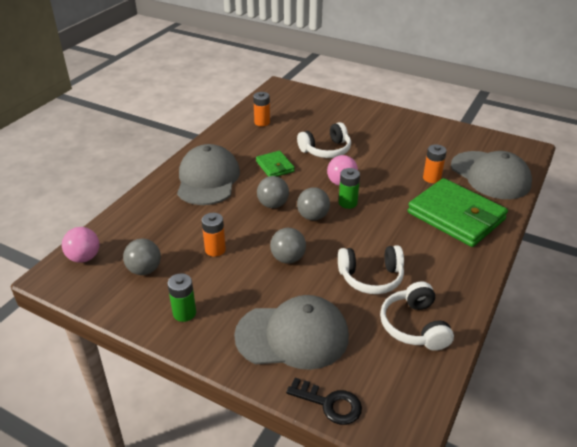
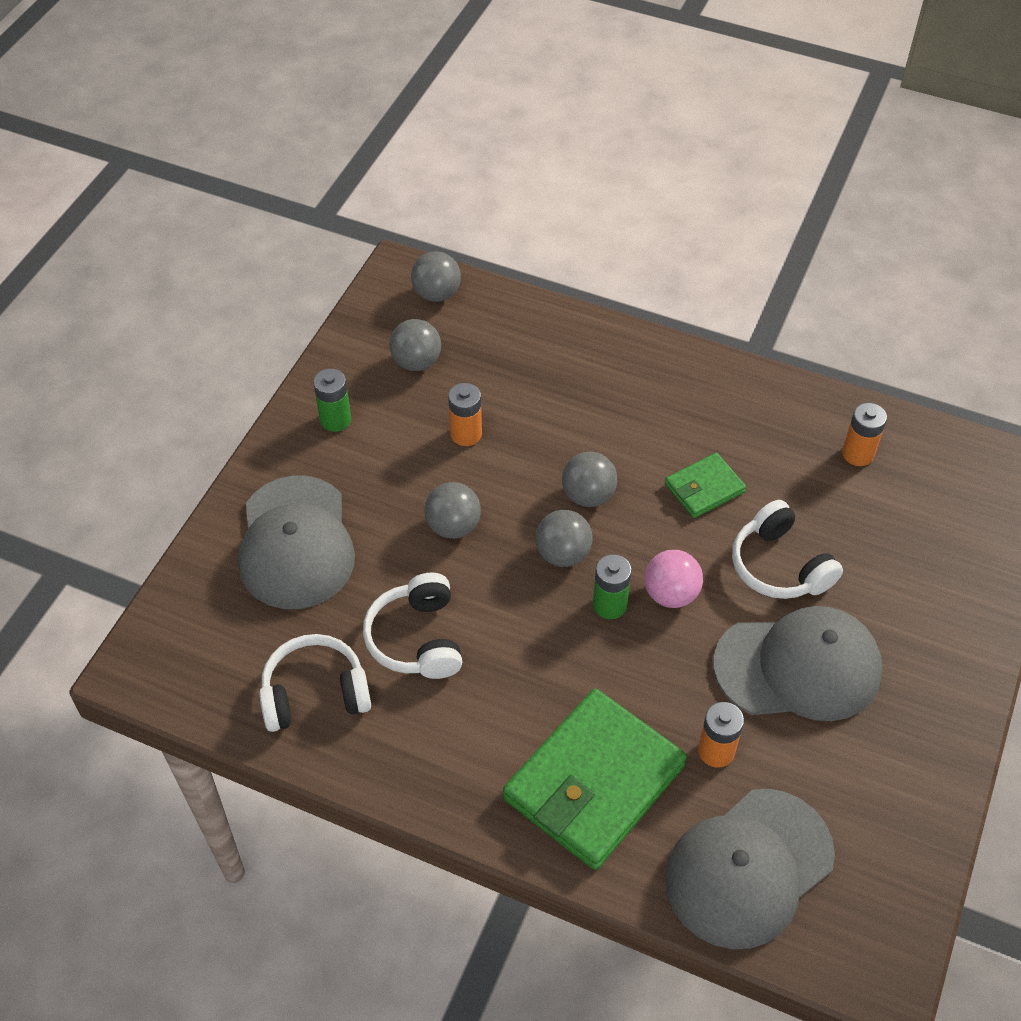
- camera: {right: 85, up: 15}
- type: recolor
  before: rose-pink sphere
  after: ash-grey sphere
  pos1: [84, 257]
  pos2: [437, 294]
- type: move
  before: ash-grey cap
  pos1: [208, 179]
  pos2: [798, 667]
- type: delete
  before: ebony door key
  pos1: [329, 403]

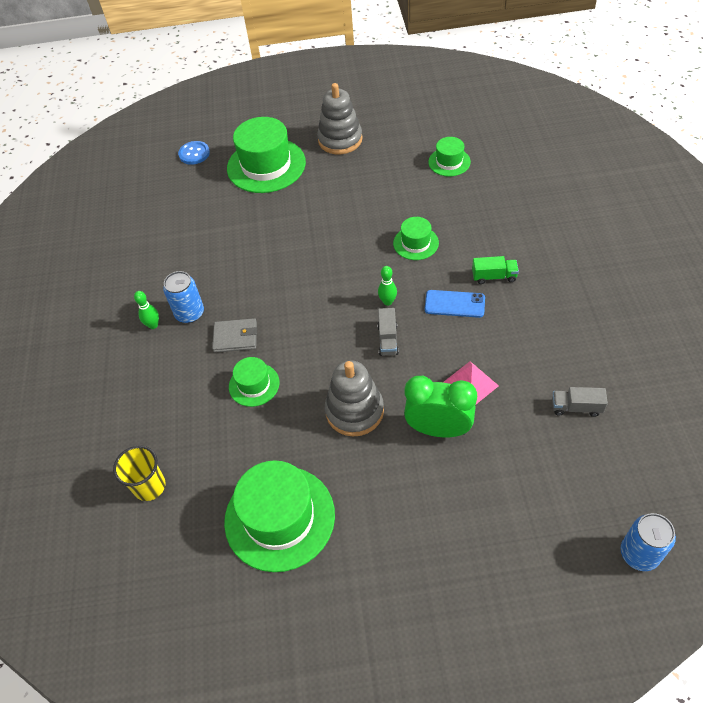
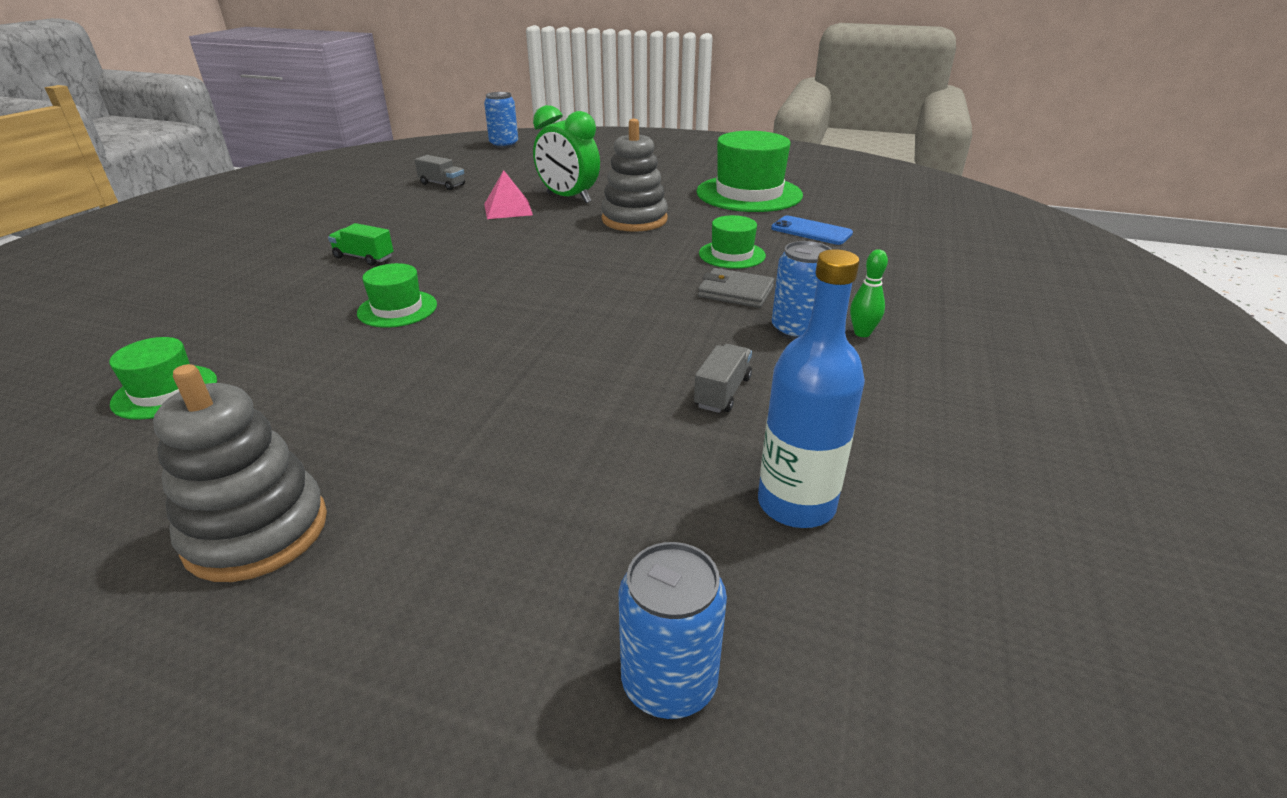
- camera: {right: -160, up: -20}
- type: delete
  before: bright yellow cup
  pos1: [149, 486]
- type: replace
  before: royal blue sewing button
  after: royal blue can
  pos1: [194, 154]
  pos2: [669, 682]
- type: delete
  before: leaf-green hat
  pos1: [266, 165]
- type: move
  before: ash-grey truck
  pos1: [388, 339]
  pos2: [722, 392]
- type: delete
  before: leaf-green bowling pin
  pos1: [387, 302]
- type: move
  before: royal blue mobile phone
  pos1: [454, 304]
  pos2: [811, 231]
- type: insert
  after: royal blue flask
  pos2: [796, 504]

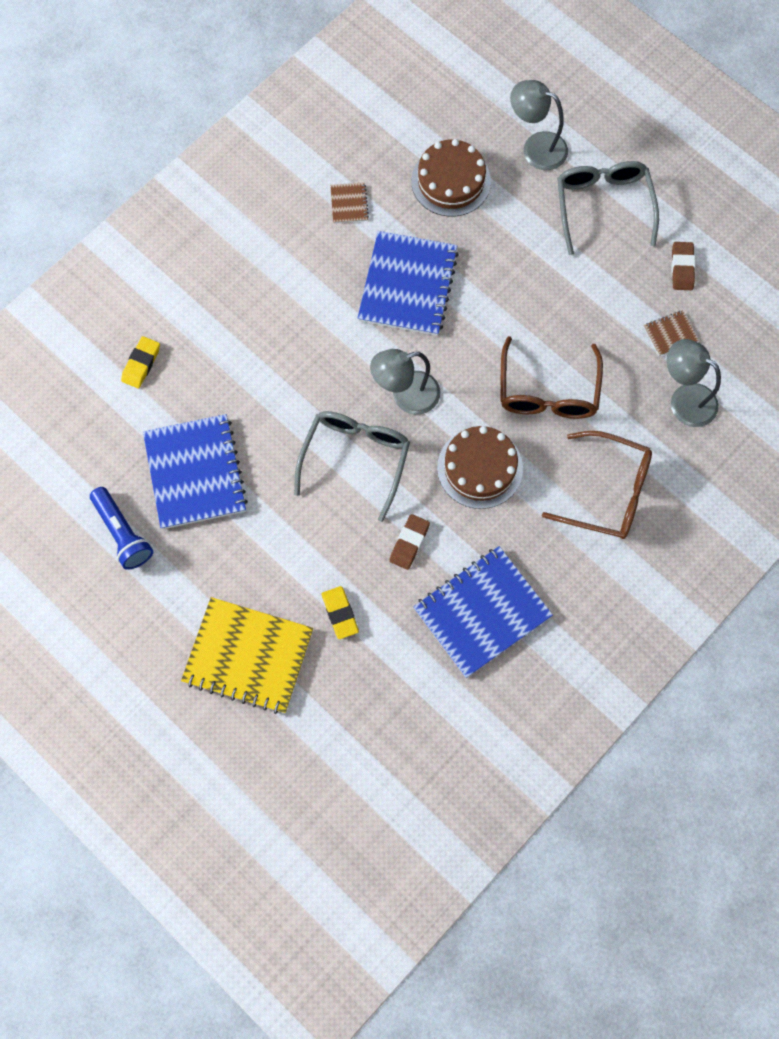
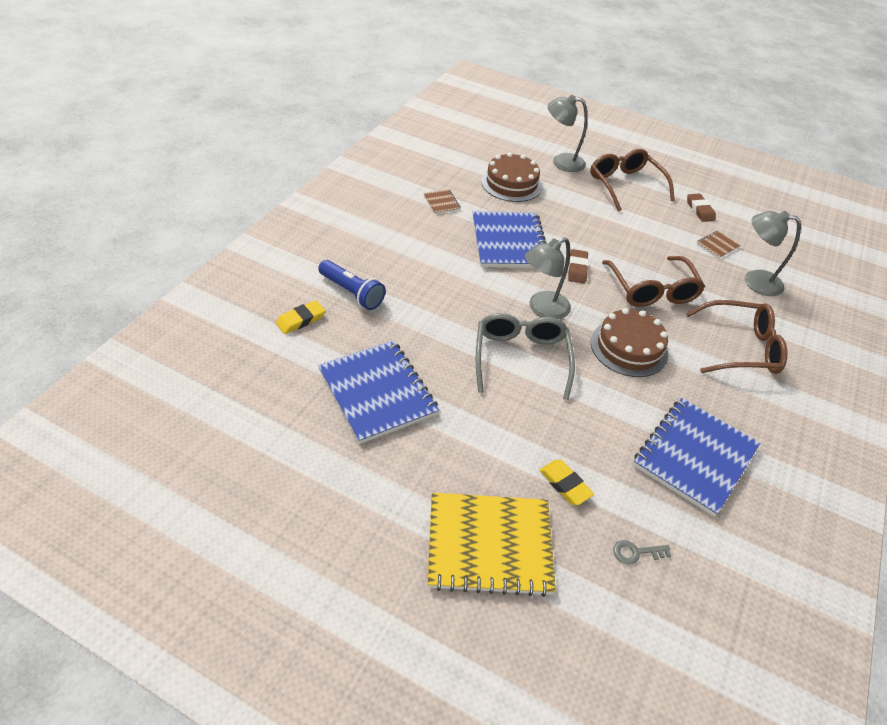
- camera: {right: -20, up: -25}
- type: move
  before: royal blue pocket torch
  pos1: [122, 533]
  pos2: [352, 293]
- type: rotate
  before: bright yellow gum eraser
  pos1: [141, 364]
  pos2: [301, 320]
  turn: 45
- type: move
  before: brown gum eraser
  pos1: [409, 543]
  pos2: [577, 269]
- type: recolor
  before: ash-grey glasses
  after: brown glasses
  pos1: [603, 206]
  pos2: [625, 185]
- type: insert
  after: ash-grey door key
  pos2: [636, 552]

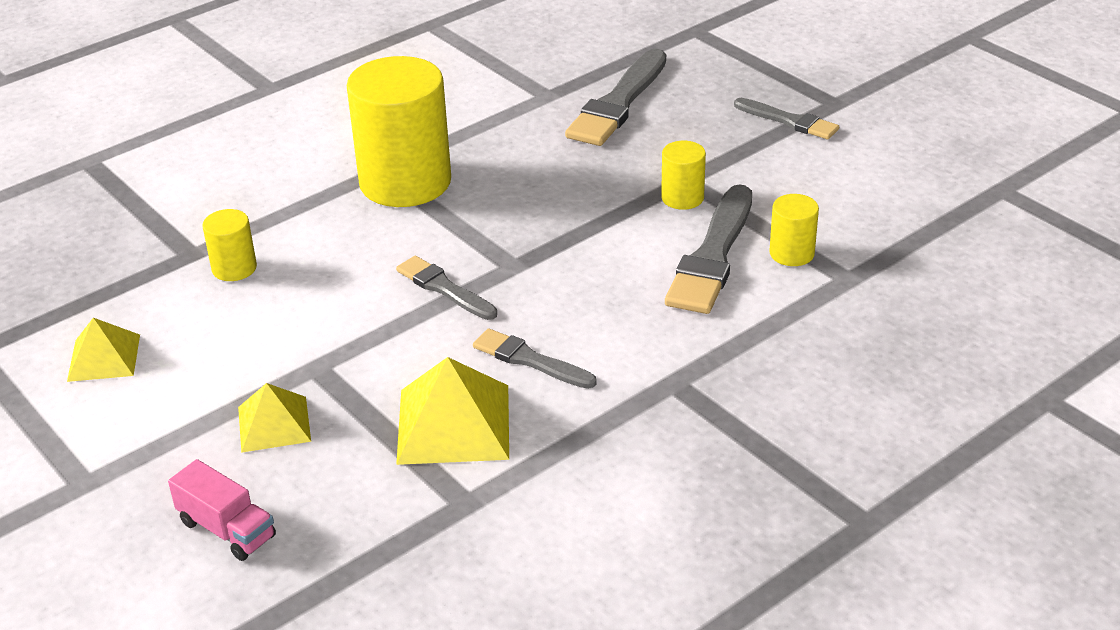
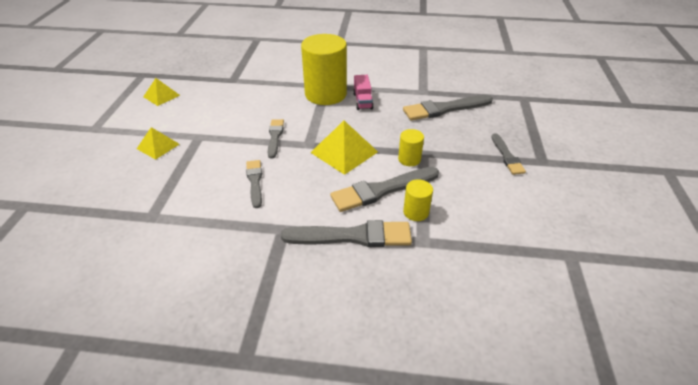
- camera: {right: 45, up: 5}
- type: move
  before: rose-pink truck
  pos1: [227, 529]
  pos2: [362, 101]
- type: delete
  before: bright yellow cylinder shape
  pos1: [234, 268]
- type: move
  before: bright yellow solid pyramid
  pos1: [453, 424]
  pos2: [344, 152]
- type: insert
  after: ash-grey brush
  pos2: [353, 236]

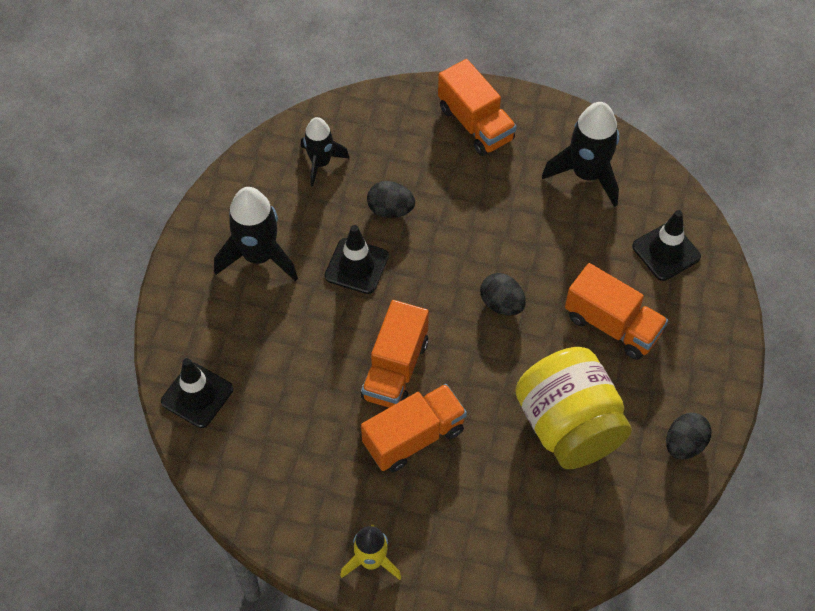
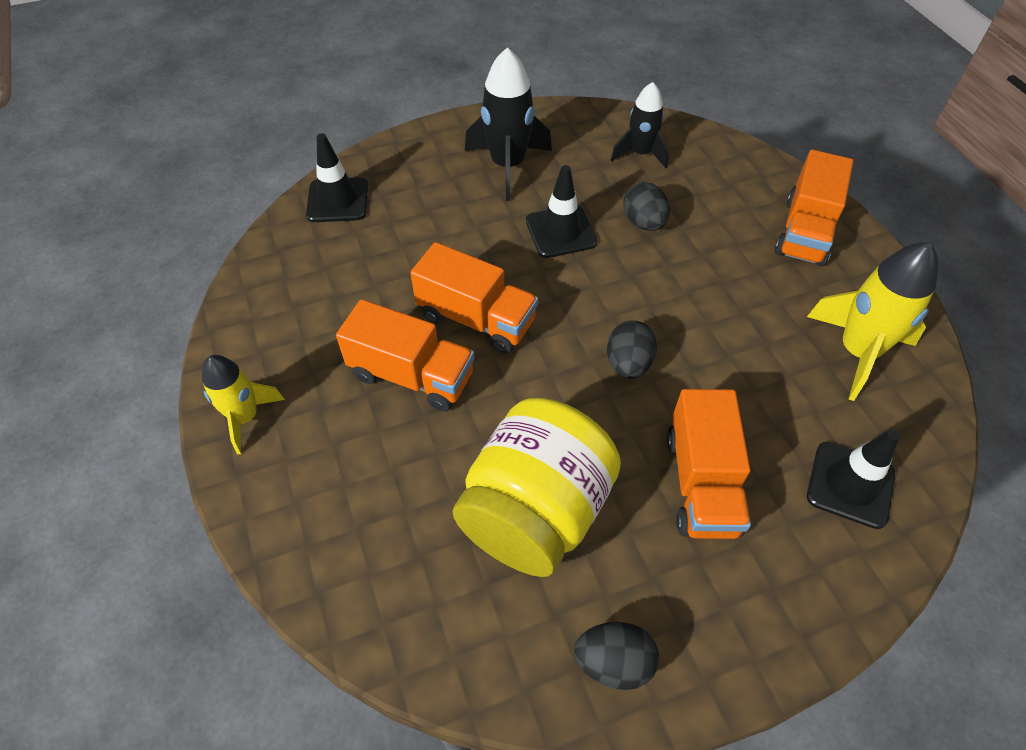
- camera: {right: 55, up: -5}
- type: rotate
  before: orange-coloured truck
  pos1: [395, 369]
  pos2: [476, 319]
  turn: -135
- type: recolor
  before: ebony toy rocket
  after: bright yellow toy rocket
  pos1: [587, 174]
  pos2: [857, 352]

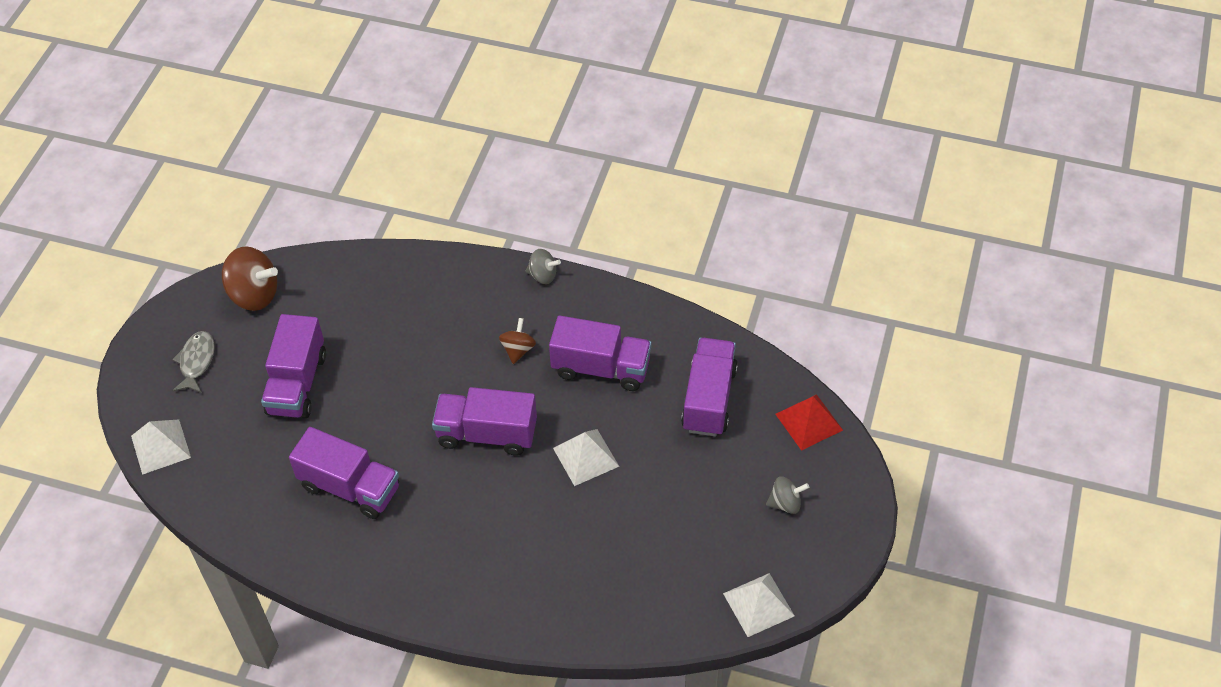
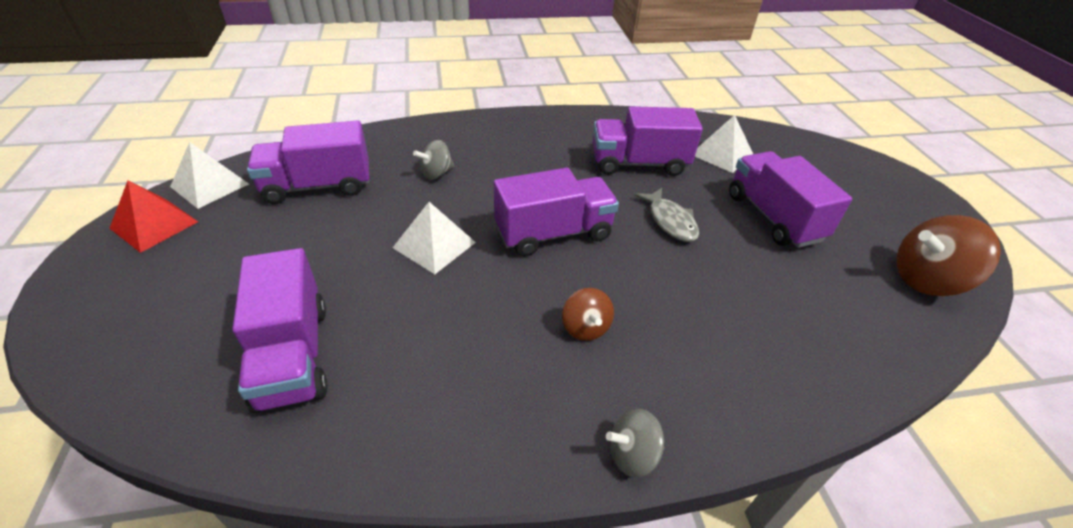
- camera: {right: 150, up: -10}
- type: move
  before: pure white solid pyramid
  pos1: [161, 446]
  pos2: [721, 154]
- type: move
  before: ash-grey fish figure
  pos1: [196, 361]
  pos2: [670, 221]
- type: move
  before: purple truck
  pos1: [601, 368]
  pos2: [318, 186]
- type: move
  before: ash-grey spinning top
  pos1: [785, 503]
  pos2: [436, 173]
- type: move
  before: red solid pyramid
  pos1: [809, 422]
  pos2: [154, 225]

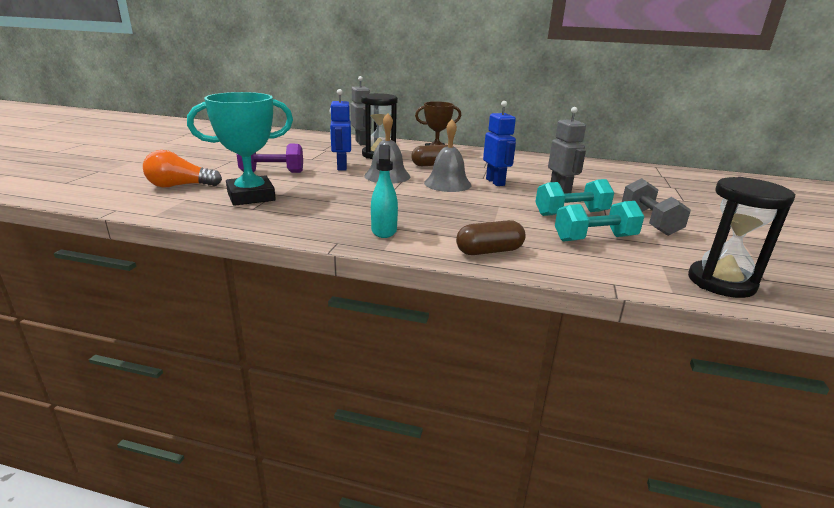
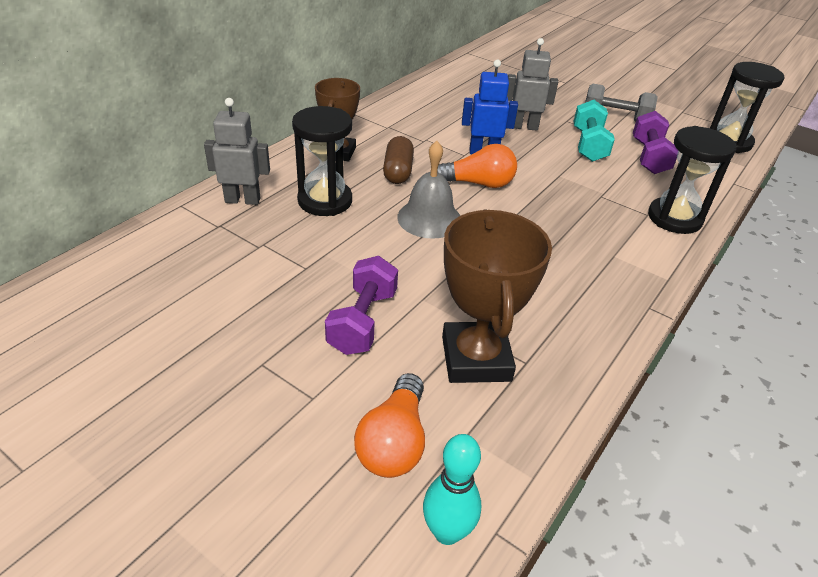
- camera: {right: -70, up: 15}
- type: recolor
  before: teal award cup
  after: brown award cup
  pos1: [251, 196]
  pos2: [476, 359]
- type: delete
  before: royal blue toy robot
  pos1: [341, 167]
- type: delete
  before: teal spray cleaner
  pos1: [384, 230]
- type: replace
  before: ash-grey school bell
  after: orange-coloured light bulb
  pos1: [447, 184]
  pos2: [478, 183]
- type: replace
  before: brown pill shape
  after: ebony hourglass
  pos1: [489, 251]
  pos2: [674, 218]
- type: recolor
  before: teal dumbbell
  after: purple dumbbell
  pos1: [595, 238]
  pos2: [649, 157]
- type: insert
  after: teal bowling pin
  pos2: [447, 532]

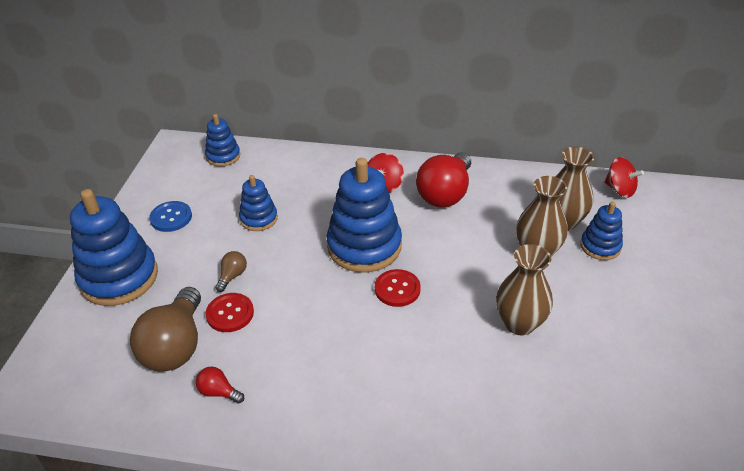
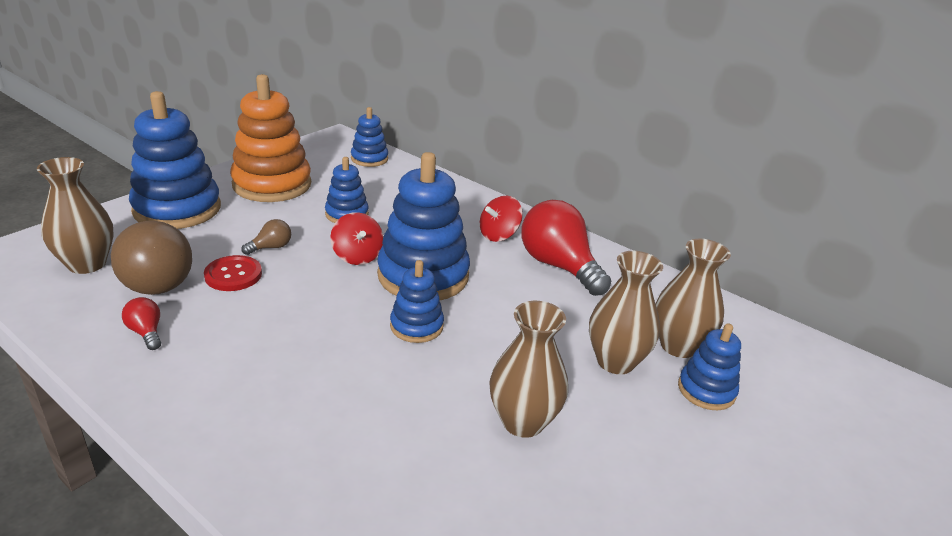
- camera: {right: 25, up: -10}
- type: rotate
  before: brown light bulb
  pos1: [175, 346]
  pos2: [157, 278]
  turn: -60
- type: replace
  before: royal blue sewing button
  after: orange-coloured ring stacker
  pos1: [171, 217]
  pos2: [272, 184]
- type: replace
  before: red sewing button
  after: royal blue ring stacker
  pos1: [397, 289]
  pos2: [416, 326]
- type: rotate
  before: red light bulb
  pos1: [445, 194]
  pos2: [558, 266]
  turn: 90
- type: move
  before: red spinning top
  pos1: [619, 189]
  pos2: [357, 256]
- type: insert
  after: brown flower vase
  pos2: [87, 264]

